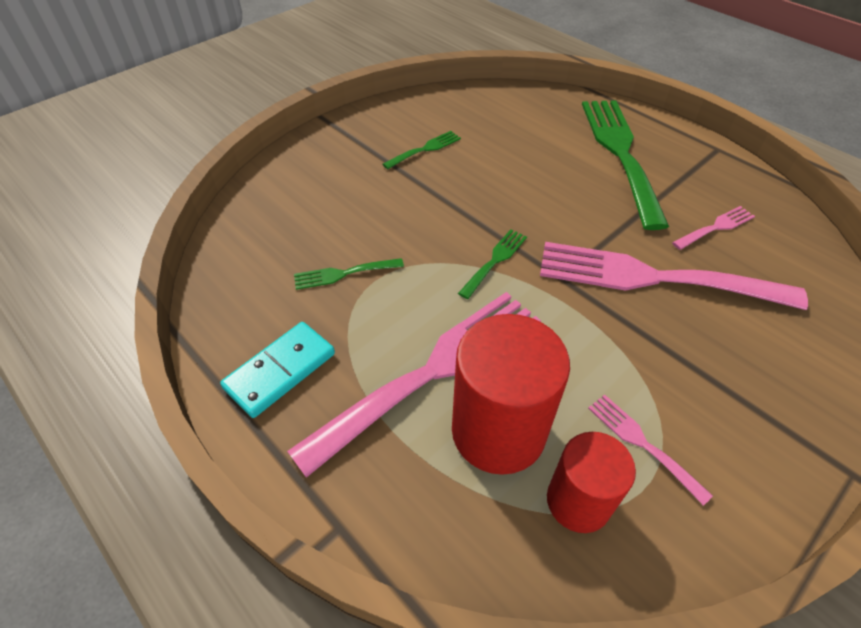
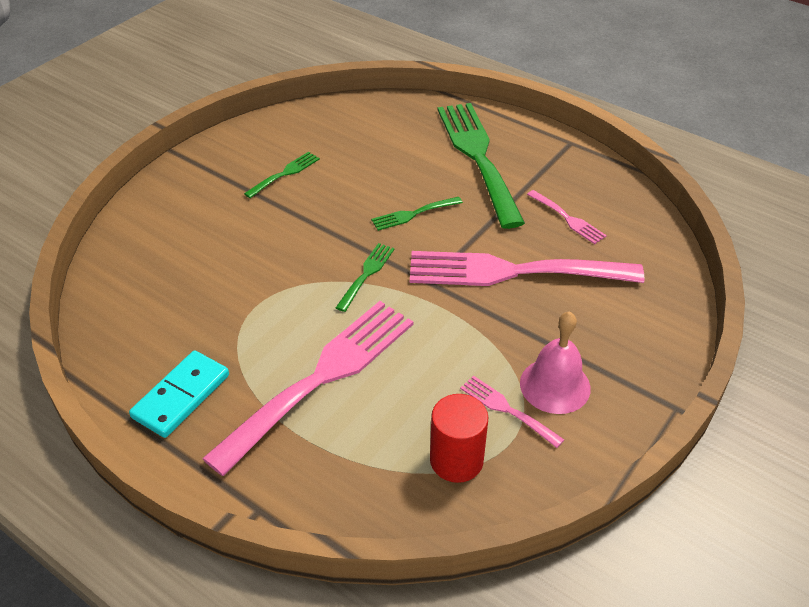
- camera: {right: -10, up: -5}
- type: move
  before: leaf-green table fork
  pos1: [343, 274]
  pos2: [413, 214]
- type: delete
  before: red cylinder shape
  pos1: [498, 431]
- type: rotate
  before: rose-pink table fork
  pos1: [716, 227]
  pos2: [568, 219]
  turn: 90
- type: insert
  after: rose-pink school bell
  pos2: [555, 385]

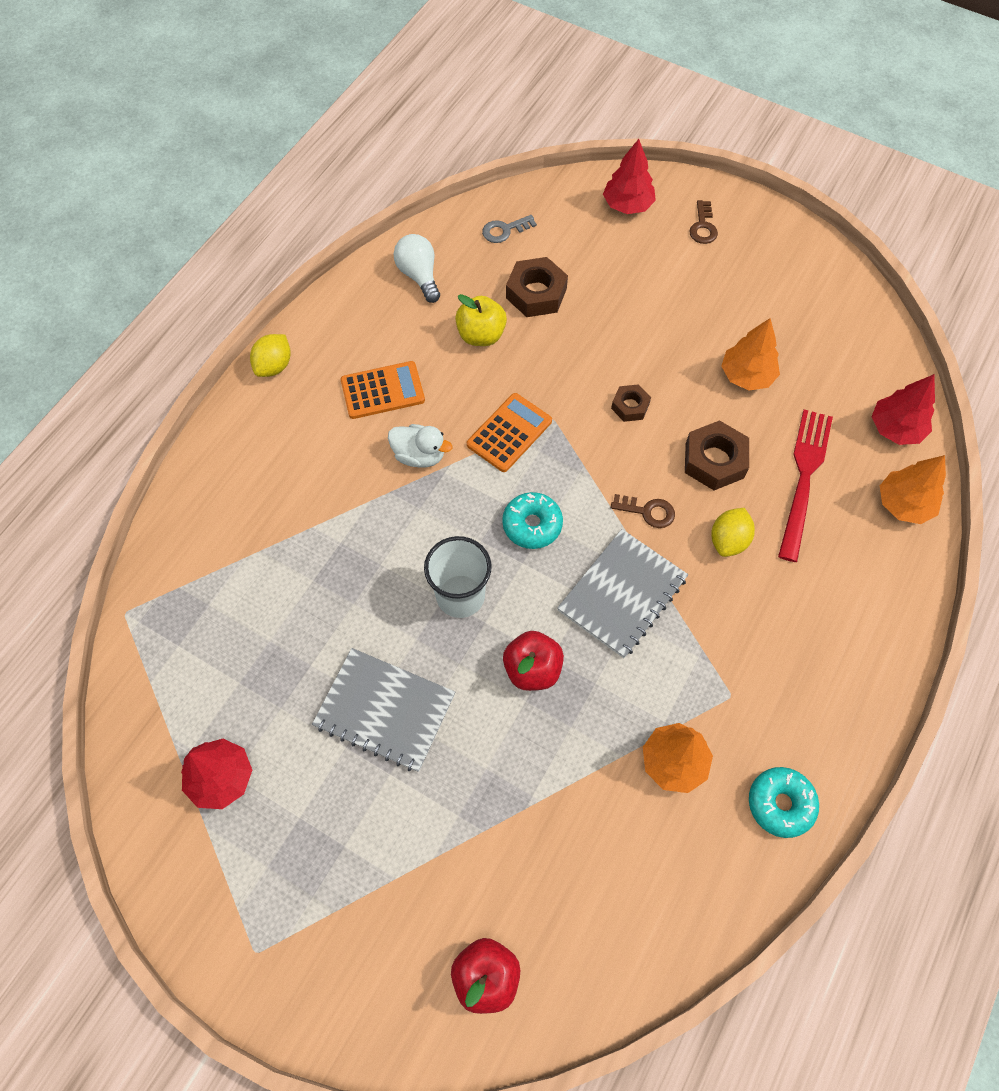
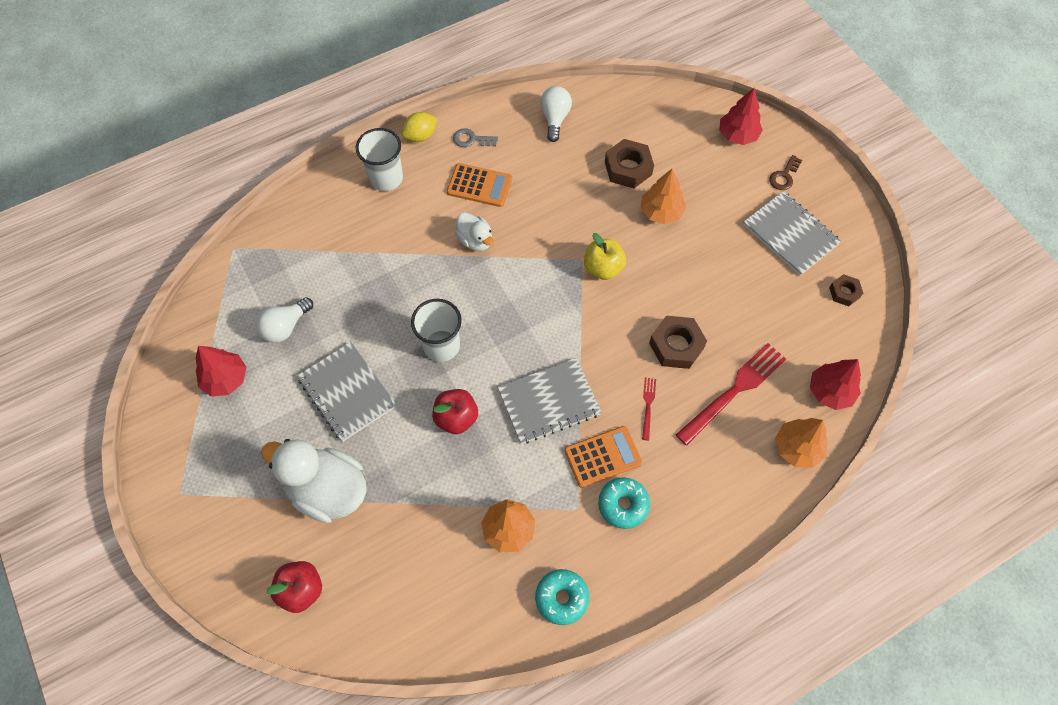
- camera: {right: 30, up: 0}
- type: move
  before: bright yellow toy apple
  pos1: [481, 335]
  pos2: [603, 268]
- type: move
  before: orange-coloured pocket calculator
  pos1: [509, 433]
  pos2: [603, 457]
- type: move
  before: ash-grey door key
  pos1: [505, 230]
  pos2: [471, 139]
- type: move
  before: teal doughnut
  pos1: [532, 525]
  pos2: [623, 505]
- type: move
  before: brown hexagon nut
  pos1: [630, 406]
  pos2: [844, 292]
- type: delete
  before: brown door key
  pos1: [647, 511]
- type: replace
  before: bright yellow toy lemon
  after: red table fork
  pos1: [728, 540]
  pos2: [648, 405]
- type: move
  before: orange-coloured toy tree
  pos1: [746, 376]
  pos2: [661, 212]
- type: insert
  after: pure white light bulb
  pos2: [285, 327]
- type: insert
  after: pure white toy duck
  pos2: [328, 490]
- type: insert
  after: pure white cup
  pos2: [386, 178]
- type: insert
  after: ash-grey notebook
  pos2: [790, 234]

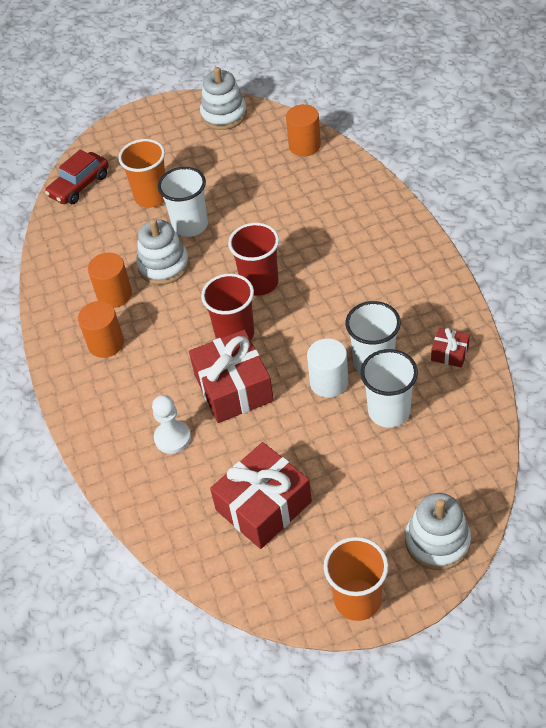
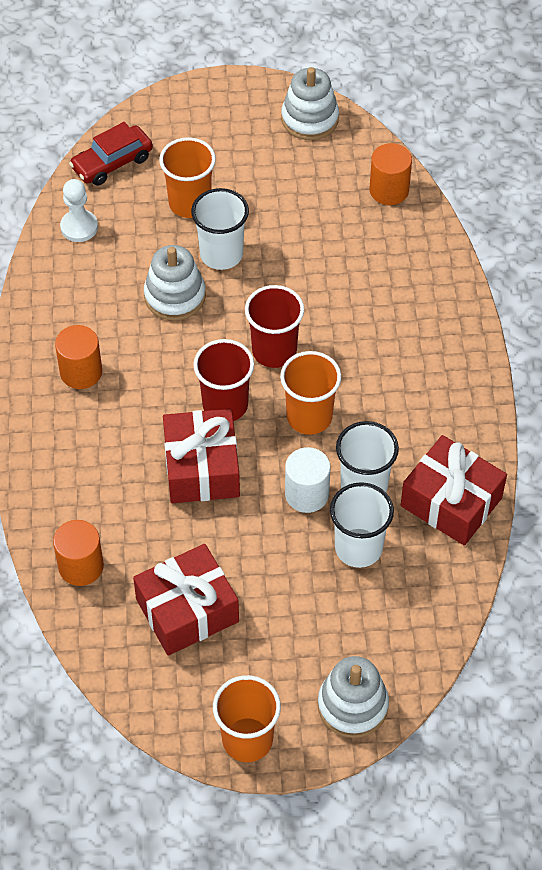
- camera: {right: 10, up: 5}
- type: move
  before: orange-coloured cylinder shape
  pos1: [114, 295]
  pos2: [81, 566]
- type: move
  before: pure white chess pawn
  pos1: [172, 438]
  pos2: [79, 227]
- type: resize
  before: red wrapped gift
  pos1: [449, 353]
  pos2: [451, 502]
  scale: 2.12
- type: insert
  after: orange-coloured cup
  pos2: [309, 417]

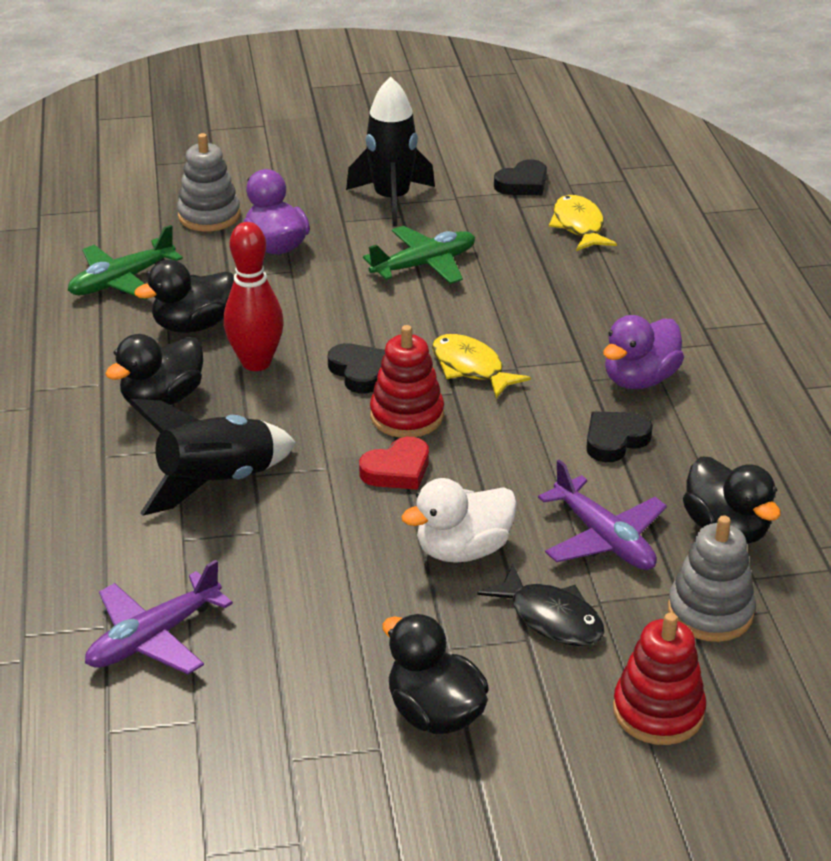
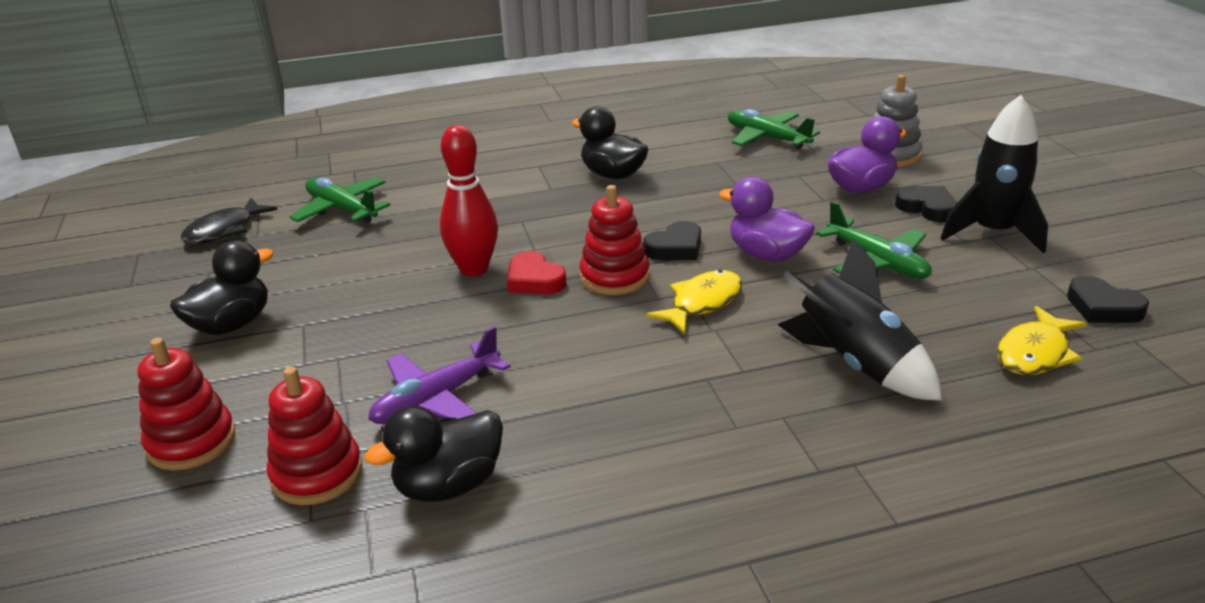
- camera: {right: 85, up: -5}
- type: recolor
  before: purple aeroplane
  after: leaf-green aeroplane
  pos1: [153, 638]
  pos2: [341, 209]
- type: move
  before: ebony toy rocket
  pos1: [216, 482]
  pos2: [855, 363]
- type: delete
  before: ebony toy duck
  pos1: [193, 325]
- type: move
  before: red bowling pin
  pos1: [256, 362]
  pos2: [474, 269]
- type: delete
  before: pure white toy duck
  pos1: [463, 550]
- type: move
  before: ebony fish figure
  pos1: [551, 618]
  pos2: [224, 230]
- type: rotate
  before: bright yellow fish figure
  pos1: [579, 226]
  pos2: [1035, 353]
  turn: 150
- type: move
  before: ebony love heart
  pos1: [615, 440]
  pos2: [927, 208]
- type: move
  before: purple toy duck
  pos1: [639, 379]
  pos2: [766, 254]
- type: recolor
  before: ash-grey ring stacker
  after: red ring stacker
  pos1: [710, 612]
  pos2: [317, 474]

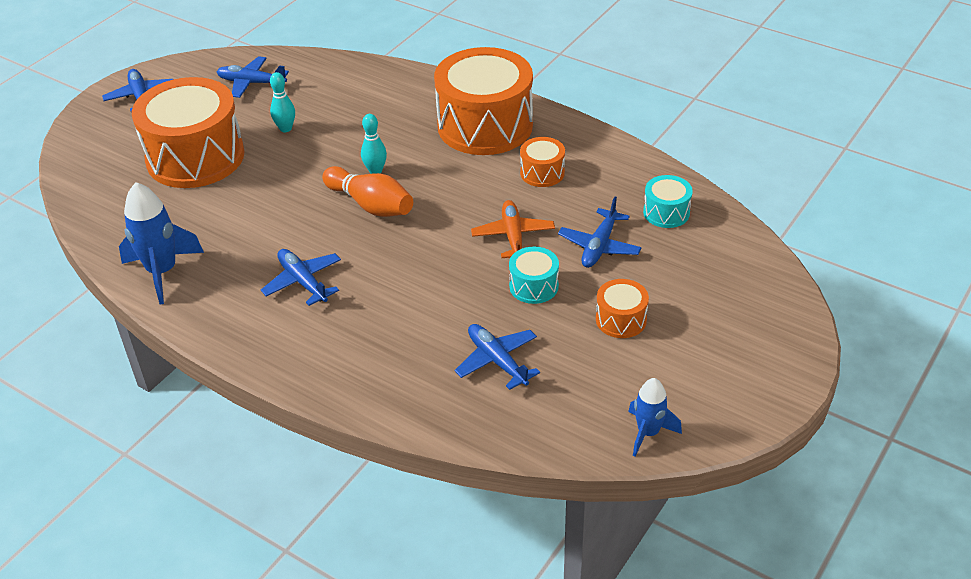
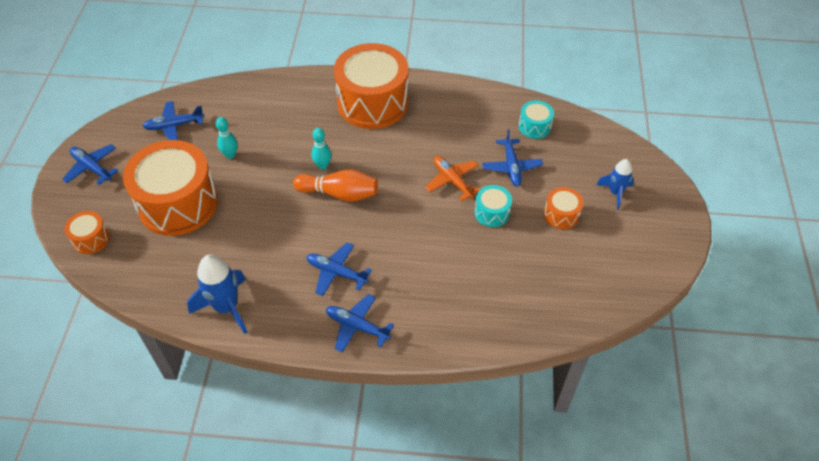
- camera: {right: -30, up: 10}
- type: move
  before: royal blue aeroplane
  pos1: [497, 361]
  pos2: [357, 326]
- type: move
  before: orange-coloured drum
  pos1: [542, 173]
  pos2: [91, 239]
- type: move
  before: royal blue toy rocket
  pos1: [648, 433]
  pos2: [615, 193]

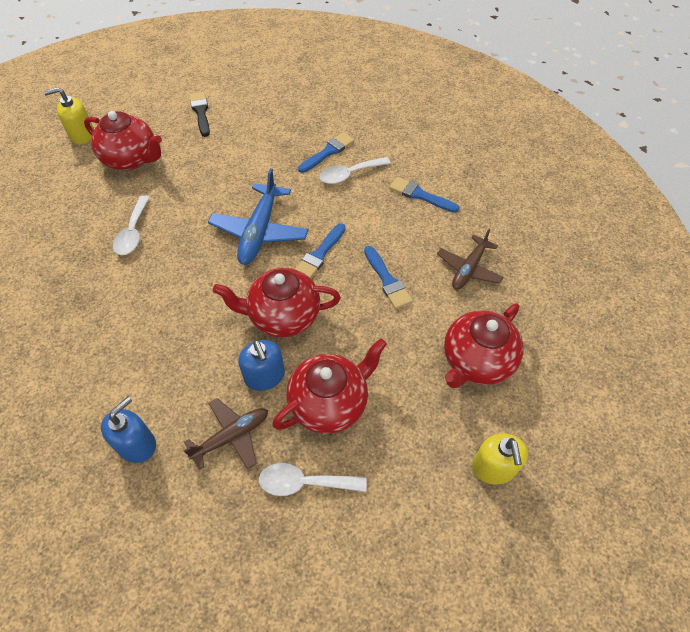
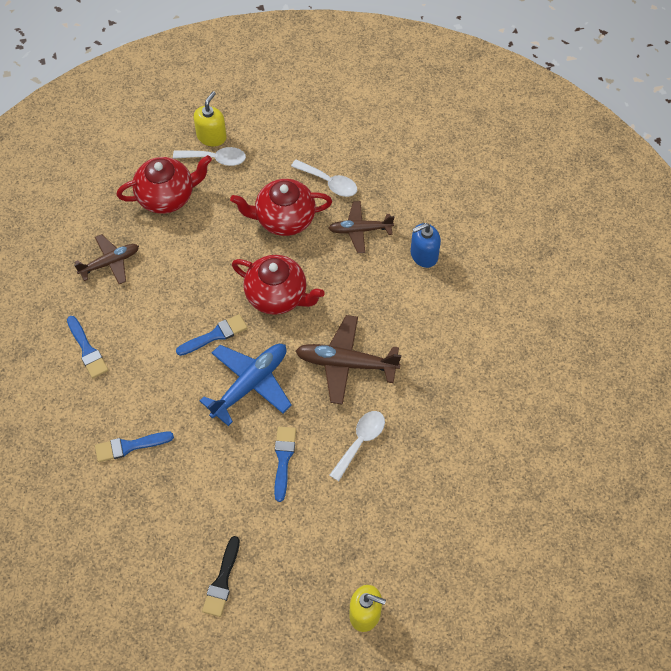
- camera: {right: -150, up: 5}
- type: delete
  before: red teapot
  pos1: [131, 159]
- type: delete
  before: royal blue soap dispenser
  pos1: [265, 376]
- type: move
  before: pure white teaspoon
  pos1: [349, 174]
  pos2: [215, 159]
- type: move
  before: royal blue brush
  pos1: [387, 280]
  pos2: [283, 459]
- type: insert
  after: brown aeroplane
  pos2: [346, 363]

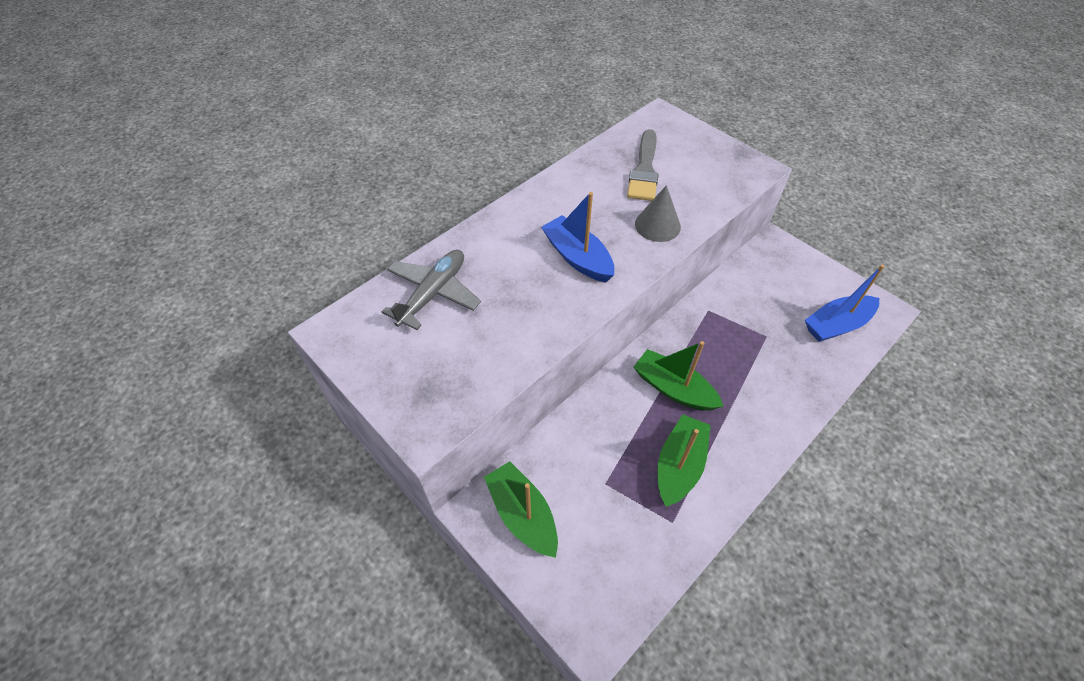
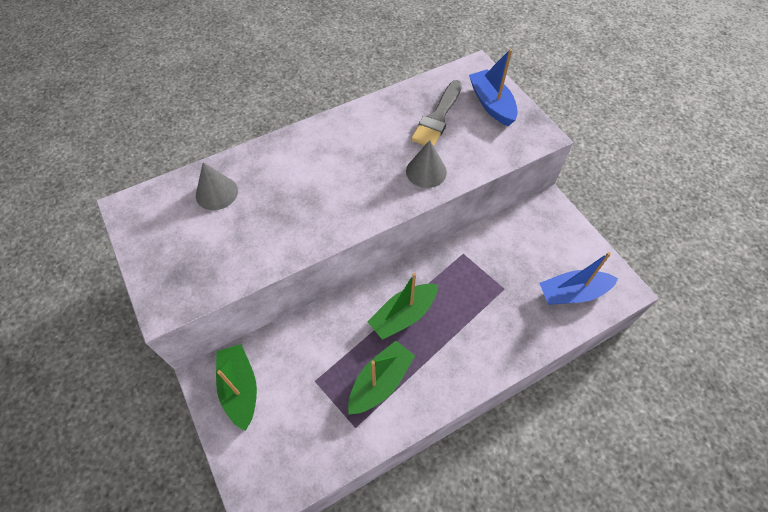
- camera: {right: 15, up: 5}
- type: replace
  before: ash-grey aeroplane
  after: ash-grey solid cone
  pos1: [433, 293]
  pos2: [216, 193]
- type: move
  before: royal blue toy boat
  pos1: [577, 257]
  pos2: [491, 104]
- type: rotate
  before: leaf-green toy boat
  pos1: [673, 388]
  pos2: [403, 315]
  turn: -90

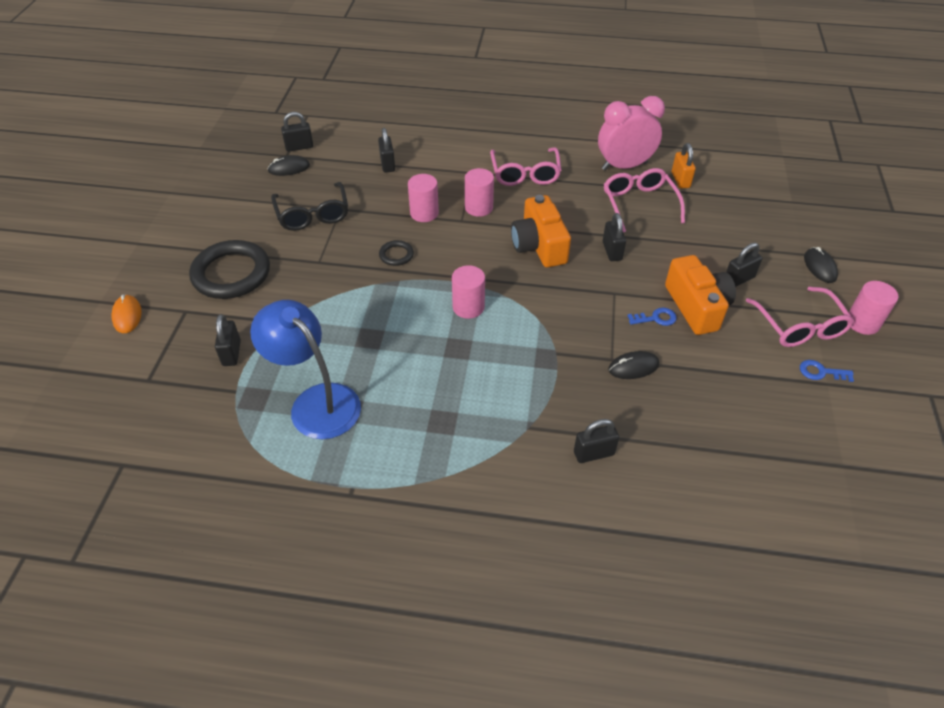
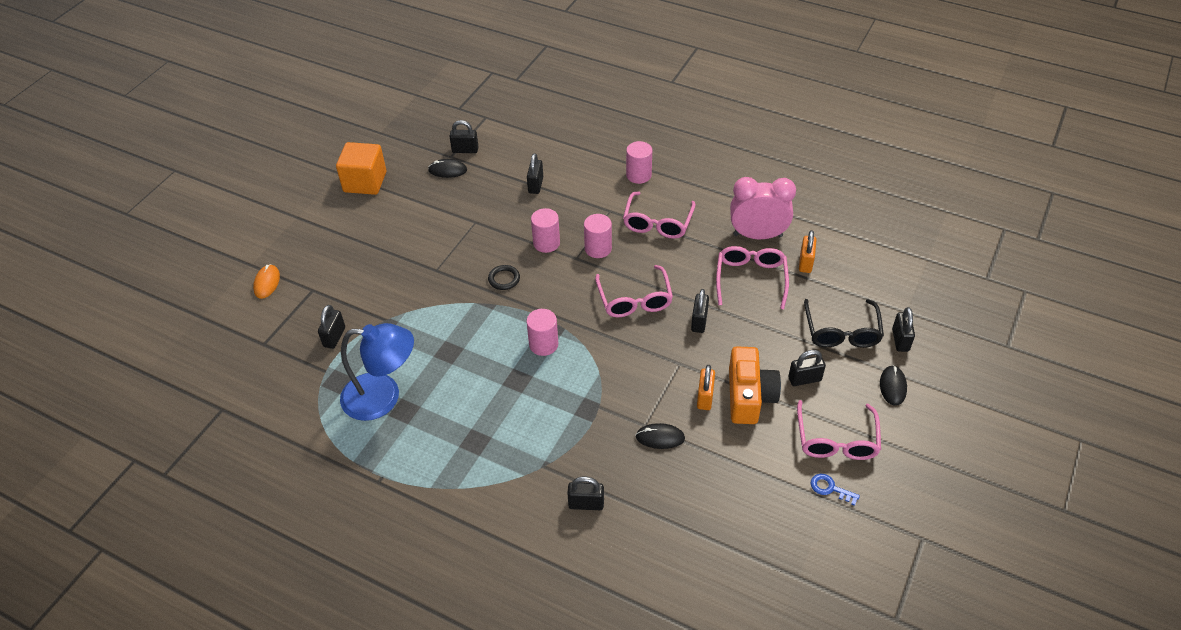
- camera: {right: 20, up: 0}
- type: delete
  before: ebony torus
  pos1: [231, 274]
- type: rotate
  before: royal blue desk lamp
  pos1: [316, 402]
  pos2: [383, 397]
  turn: 120
- type: move
  before: ebony glasses
  pos1: [313, 214]
  pos2: [841, 332]
- type: replace
  before: orange-coloured camera
  after: rose-pink glasses
  pos1: [539, 245]
  pos2: [634, 300]
- type: replace
  before: royal blue door key
  after: orange-coloured lock
  pos1: [656, 318]
  pos2: [705, 397]
- type: move
  before: rose-pink cylinder shape
  pos1: [862, 323]
  pos2: [638, 175]
- type: insert
  after: orange-coloured solid cube
  pos2: [365, 182]
- type: insert
  after: ebony lock
  pos2: [900, 340]

